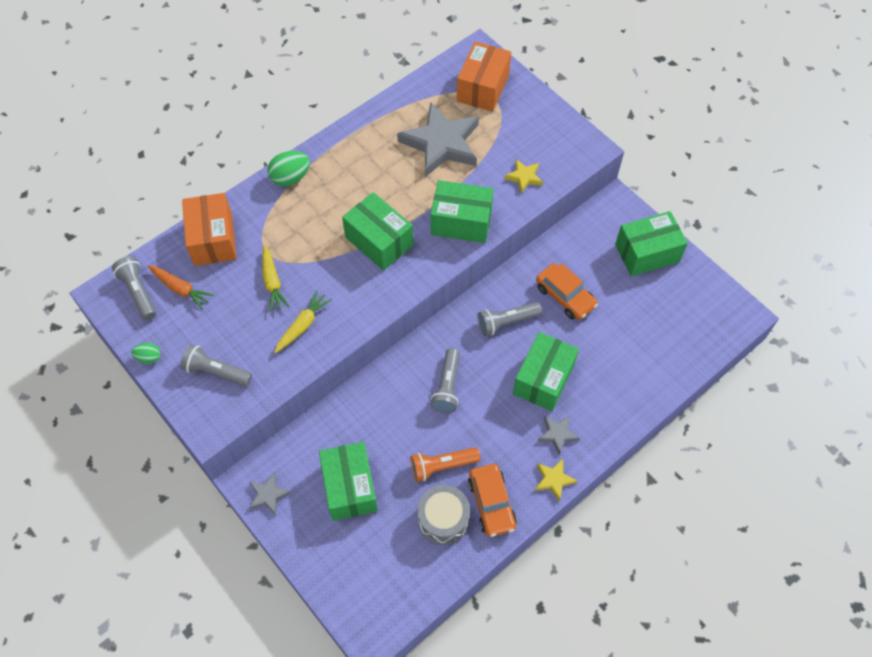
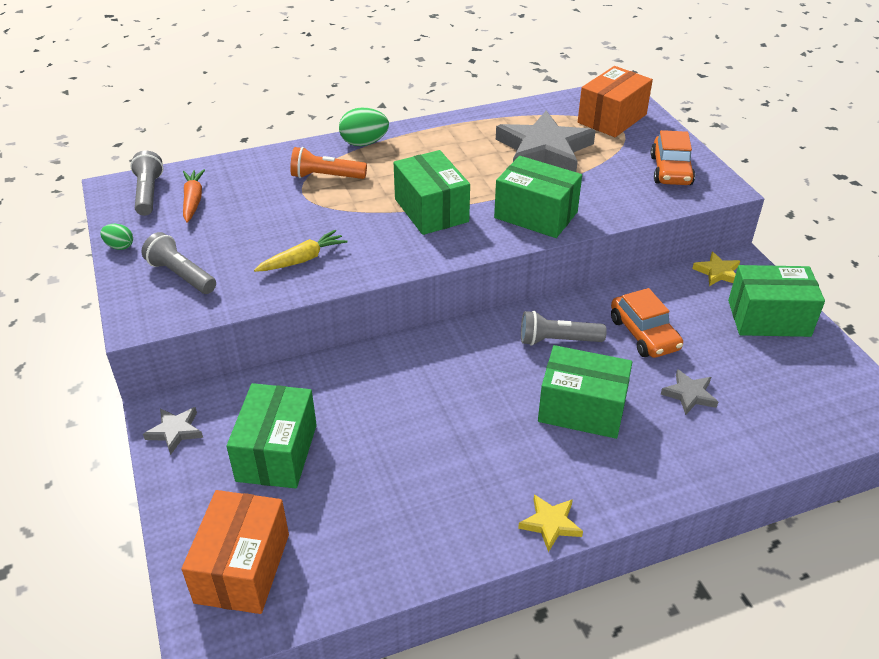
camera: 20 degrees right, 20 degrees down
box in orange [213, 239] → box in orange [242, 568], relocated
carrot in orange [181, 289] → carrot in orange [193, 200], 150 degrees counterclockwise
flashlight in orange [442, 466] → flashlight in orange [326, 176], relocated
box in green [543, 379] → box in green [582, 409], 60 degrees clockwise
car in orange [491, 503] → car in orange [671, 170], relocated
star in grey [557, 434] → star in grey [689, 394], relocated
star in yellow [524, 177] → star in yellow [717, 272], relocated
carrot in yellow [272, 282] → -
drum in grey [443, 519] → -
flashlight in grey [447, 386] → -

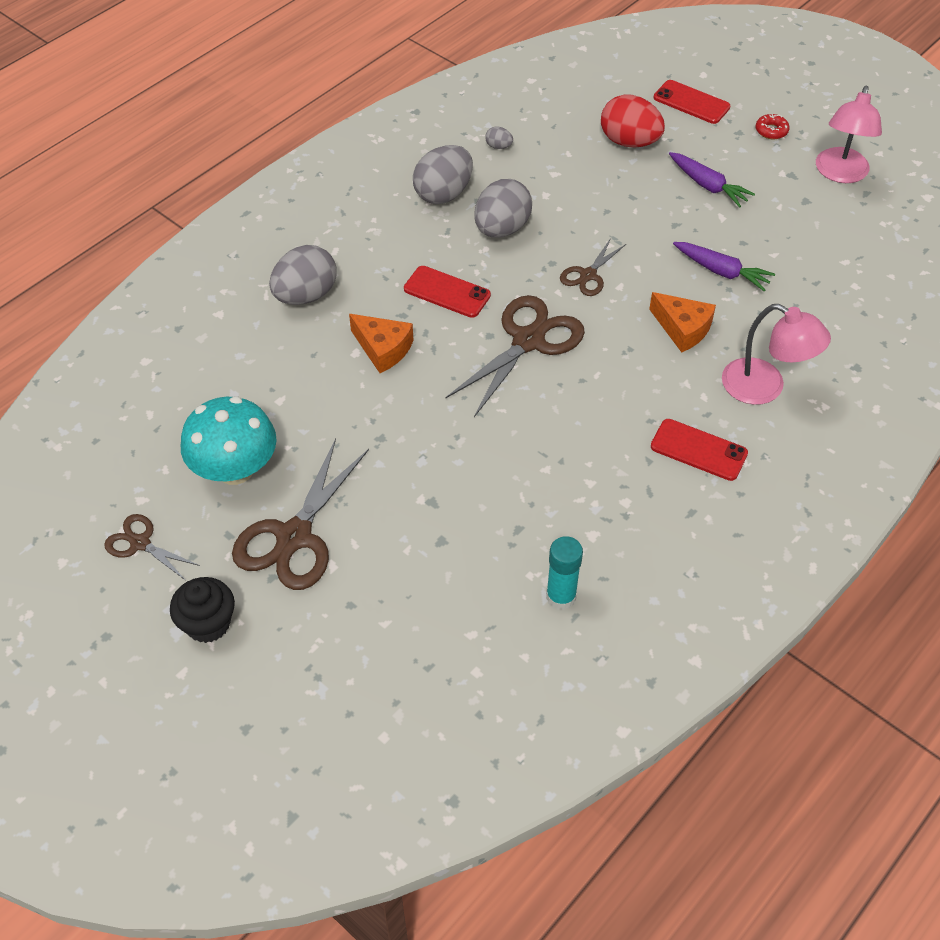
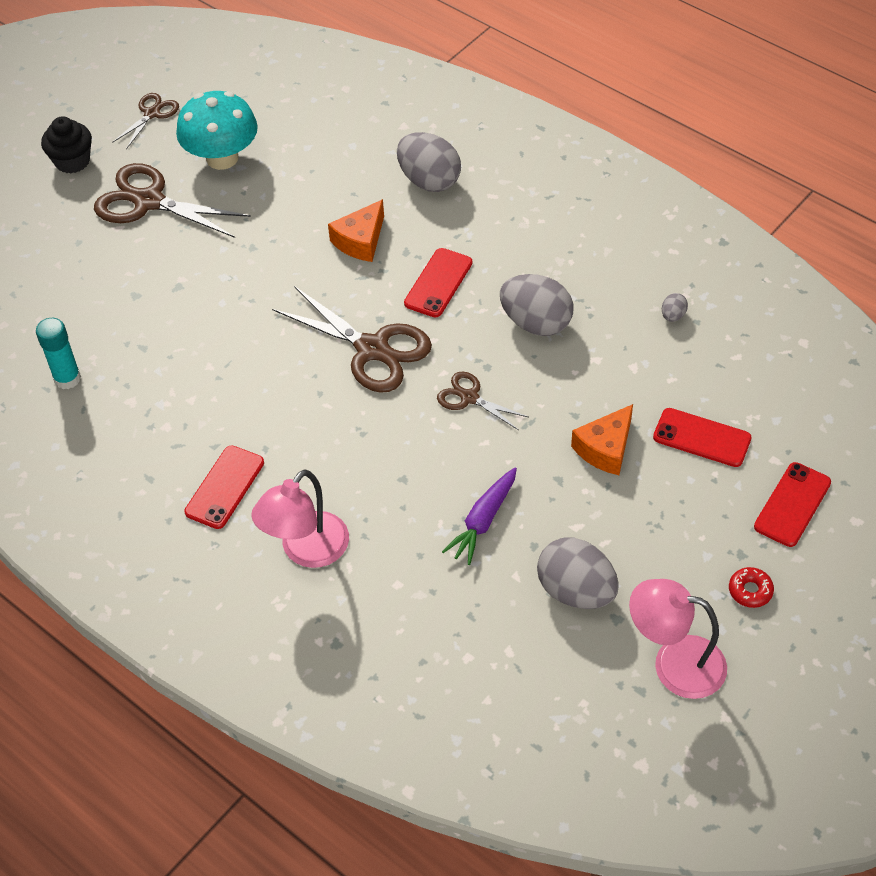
camera: 90 degrees right, 0 degrees up
egg in grey [443, 194] → egg in grey [576, 591], relocated
cheese in orange [683, 328] → cheese in orange [605, 448], relocated
egg in red [629, 142] → phone in red [701, 438]
carrot in purple [707, 185] → -

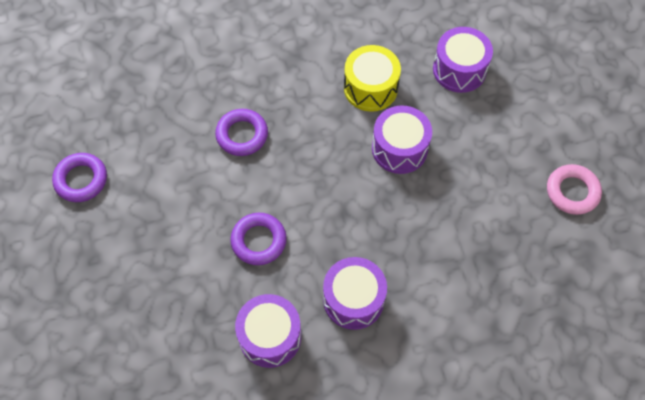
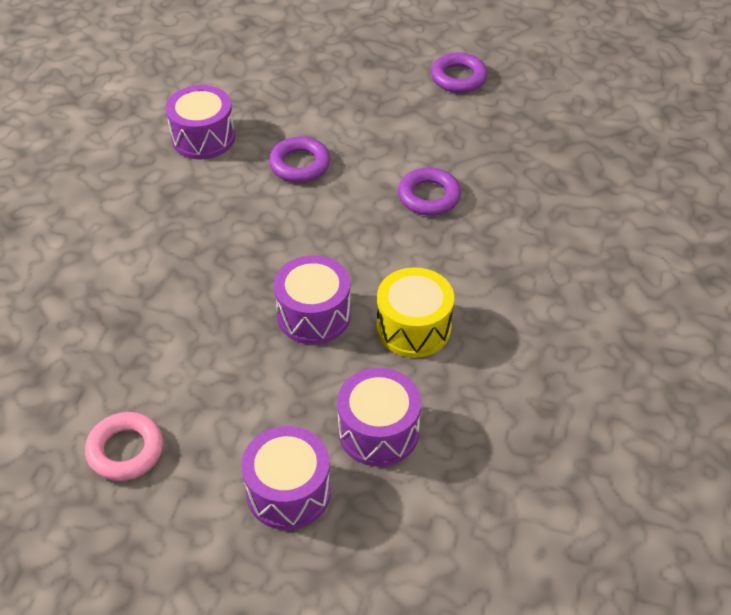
camera: 120 degrees right, 15 degrees down
drum in purple [353, 299] → drum in purple [288, 491], relocated

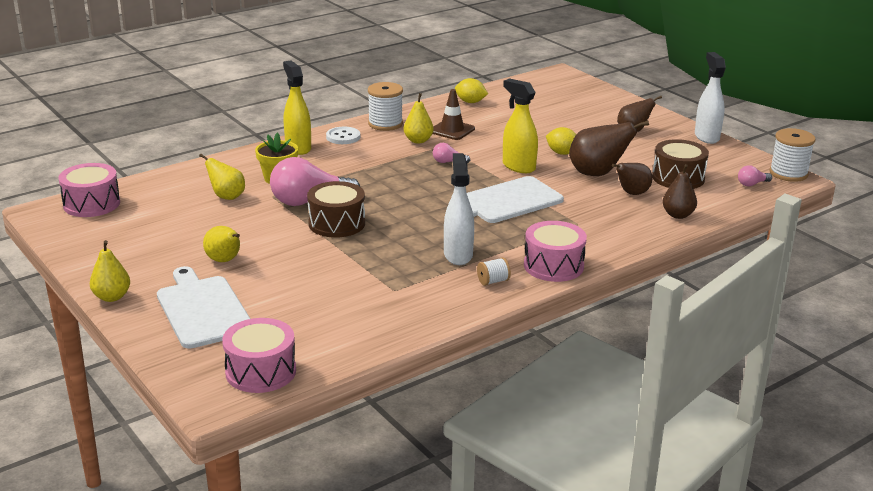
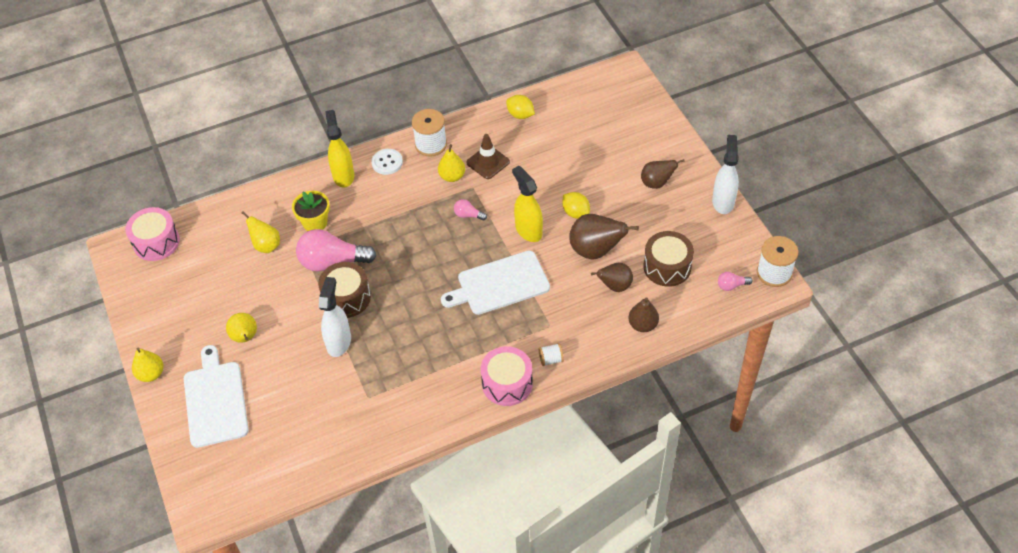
camera: 15 degrees right, 25 degrees up
spray bottle in white [458, 255] → spray bottle in white [339, 342], relocated
spool in white [493, 281] → spool in white [551, 359], relocated
drum in pink [261, 371] → -

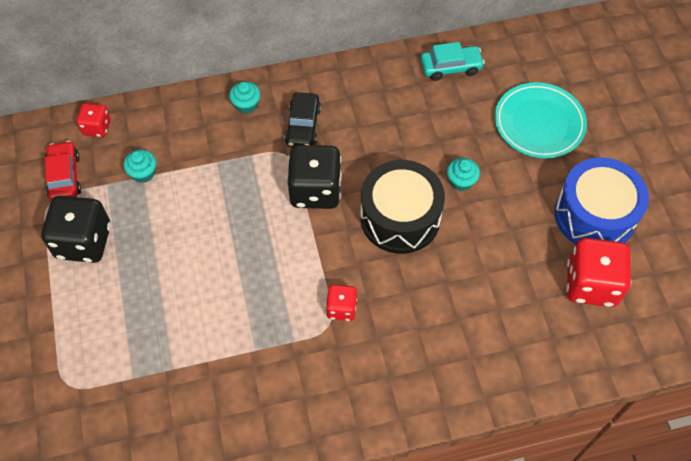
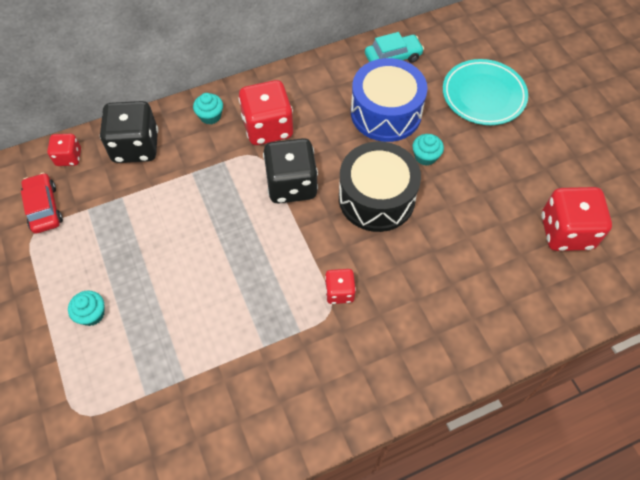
camera: 10 degrees left, 0 degrees up
cupcake in turquoise [143, 173] → cupcake in turquoise [92, 314], relocated
dice in black [84, 241] → dice in black [136, 147], relocated
car in black [303, 126] → dice in red [268, 128]
drum in blue [594, 215] → drum in blue [386, 113], relocated

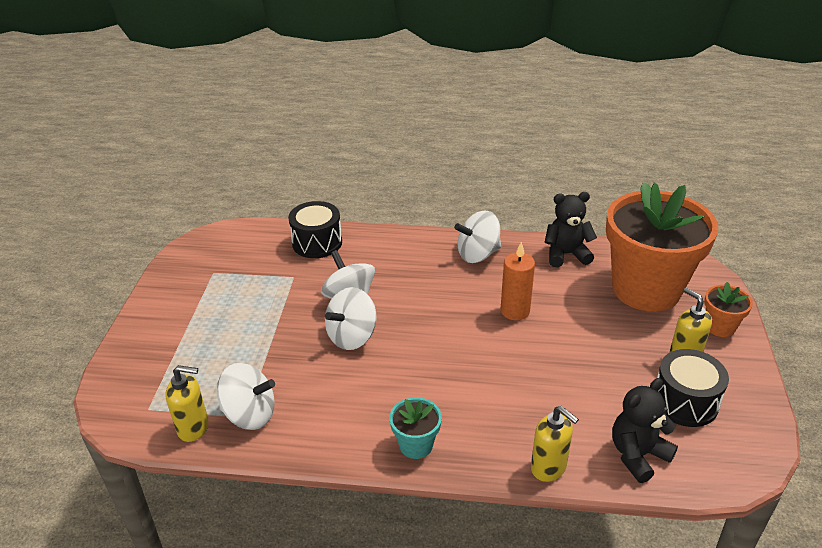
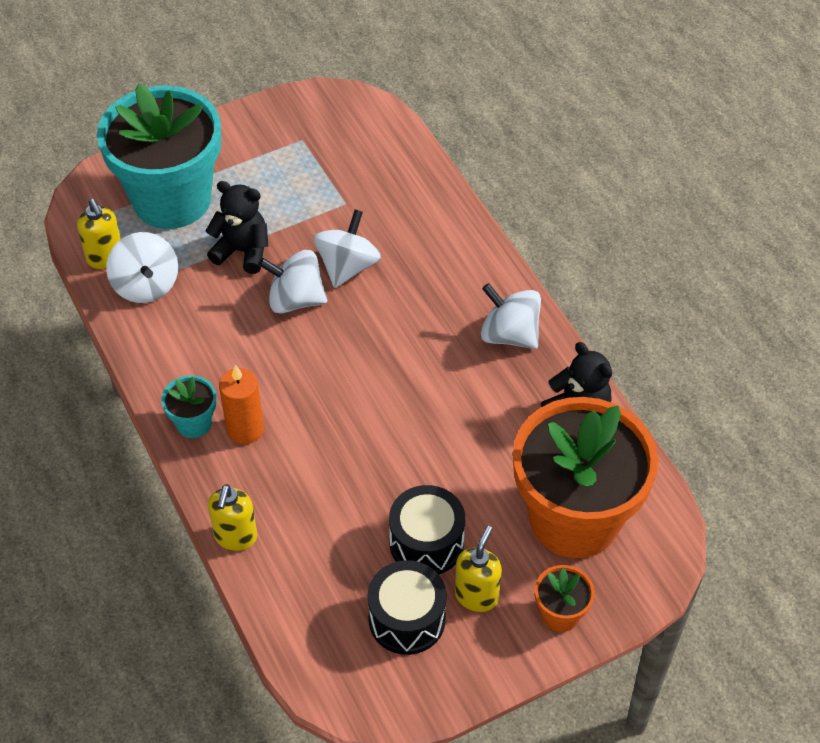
camera: 55 degrees right, 15 degrees up
- → flower pot in turquoise [172, 199]
teddy bear in black [638, 455] → teddy bear in black [242, 251], relocated
candle in orange [515, 311] → candle in orange [245, 429], relocated
drum in black [317, 243] → drum in black [426, 543], relocated

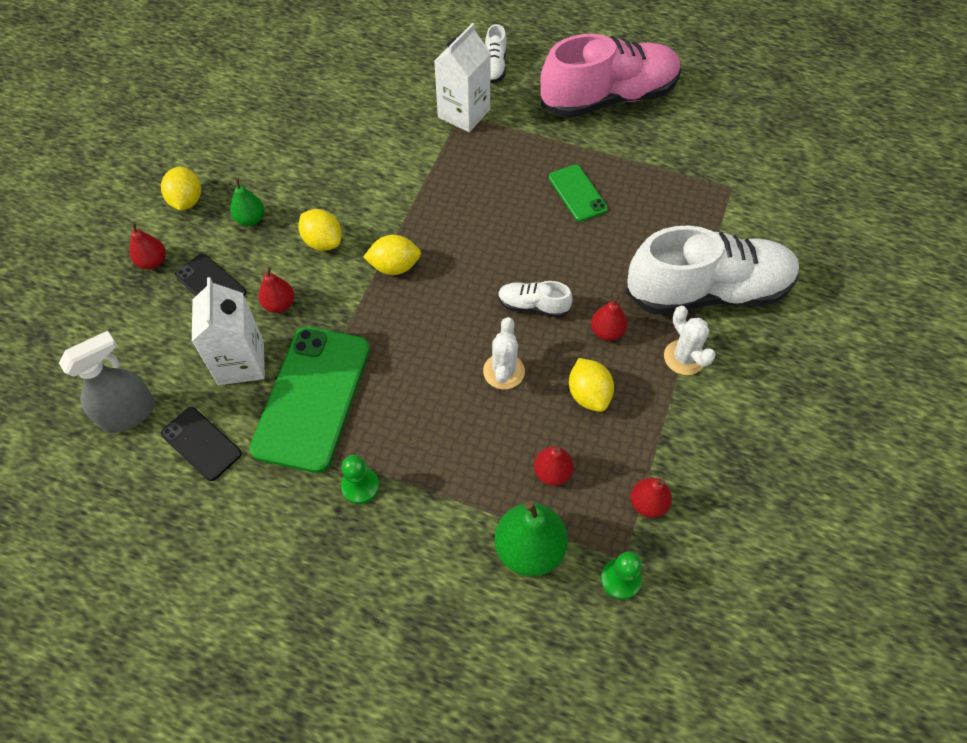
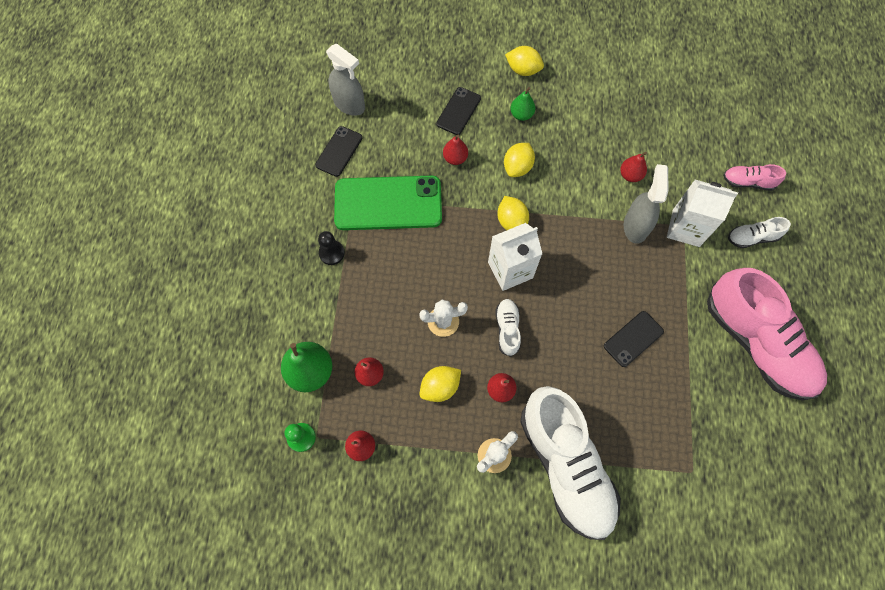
camera: 75 degrees right, 10 degrees up
pawn in green [360, 486] → pawn in black [331, 253]
carton in white [241, 362] → carton in white [510, 270], relocated
lemon in yellow [187, 201] → lemon in yellow [523, 70], 45 degrees clockwise
phone in green [577, 193] → phone in black [633, 339]
pear in red [153, 262] → pear in red [630, 175], relocated
- → spray bottle in grey [635, 226]
- → shoe in pink [748, 182]

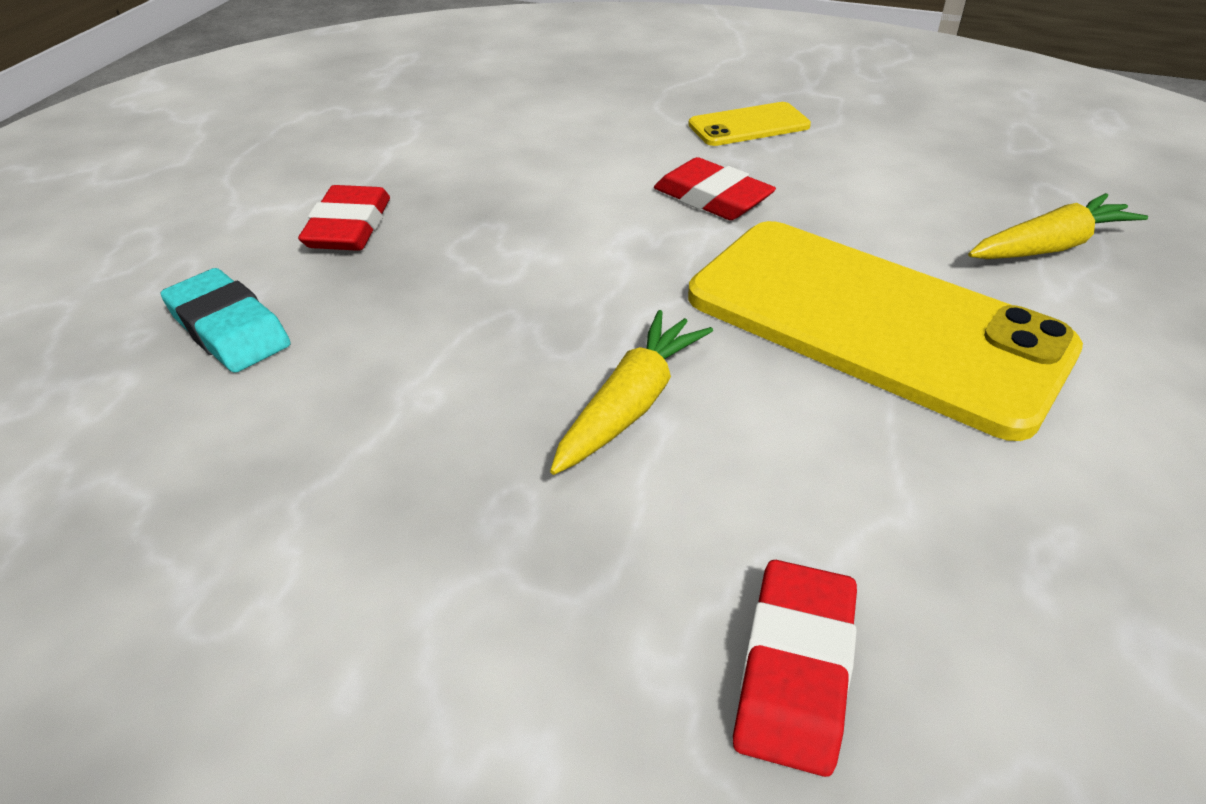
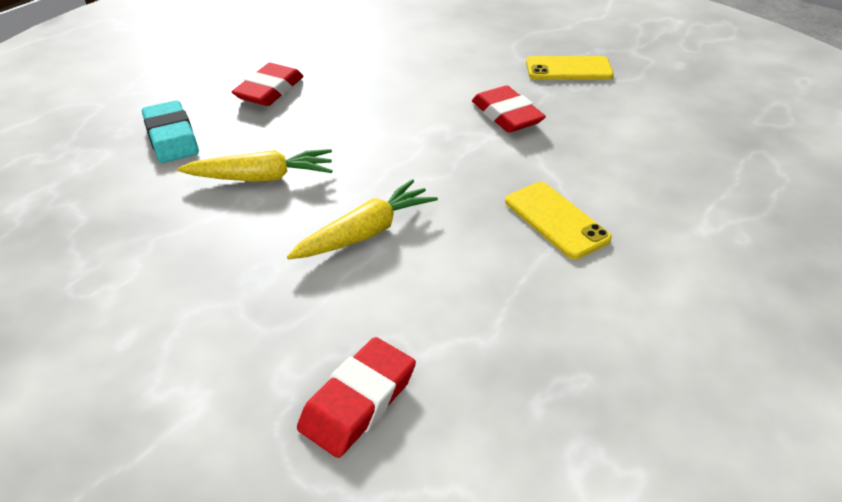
camera: 20 degrees right, 0 degrees up
carrot in yellow [1050, 246] → carrot in yellow [262, 177], relocated
phone in yellow [874, 323] → phone in yellow [556, 220], x0.44

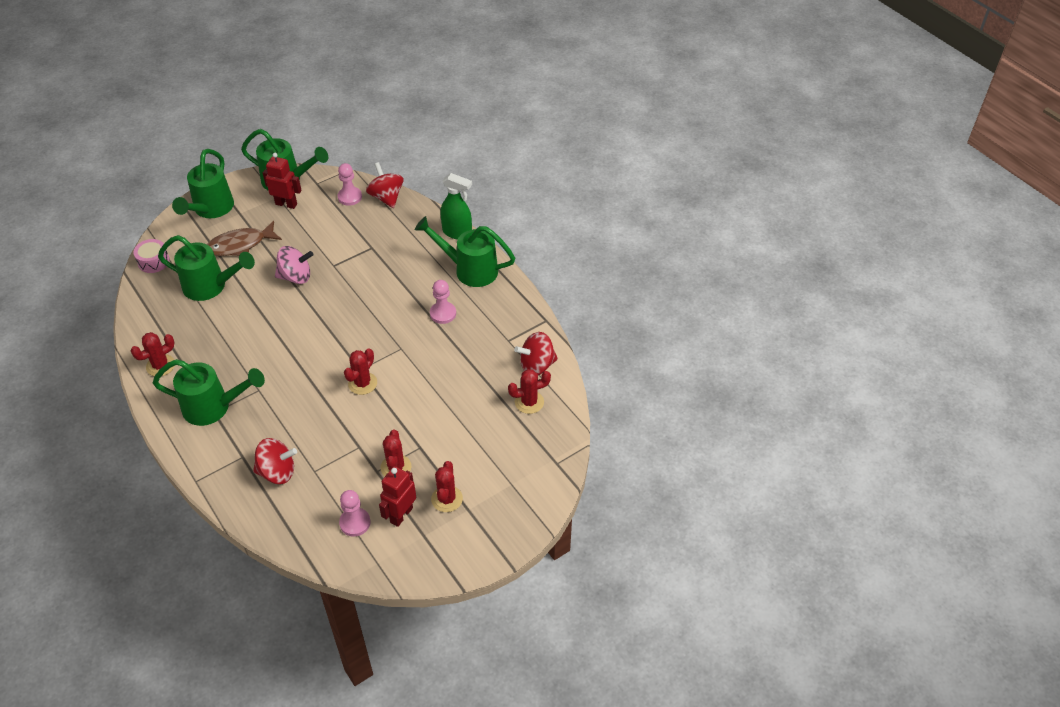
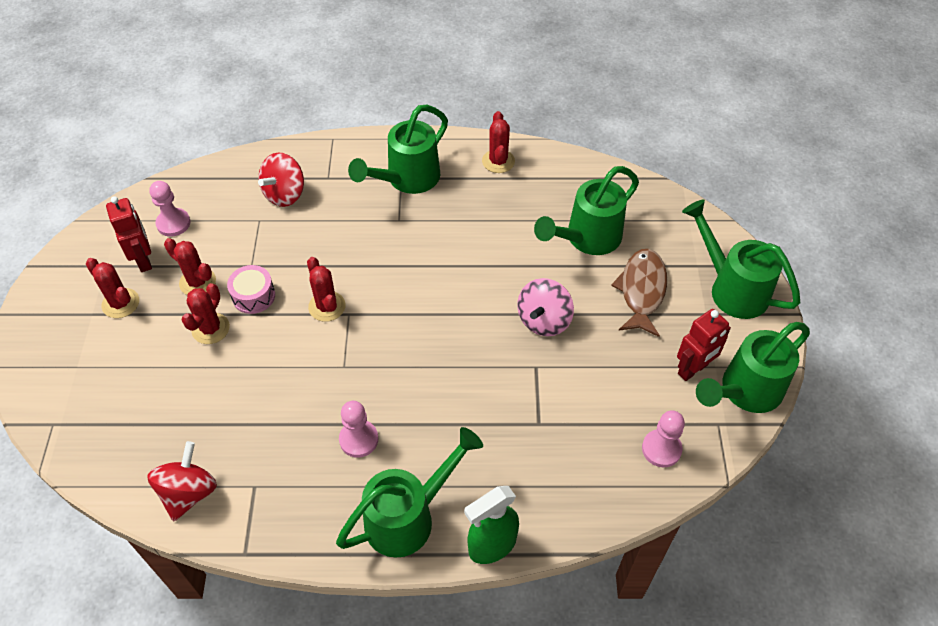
camera: 125 degrees right, 5 degrees up
cactus in red [529, 402] → cactus in red [210, 328], relocated
drum in pink [153, 261] → drum in pink [253, 296], relocated
spinning top in red [386, 197] → -

